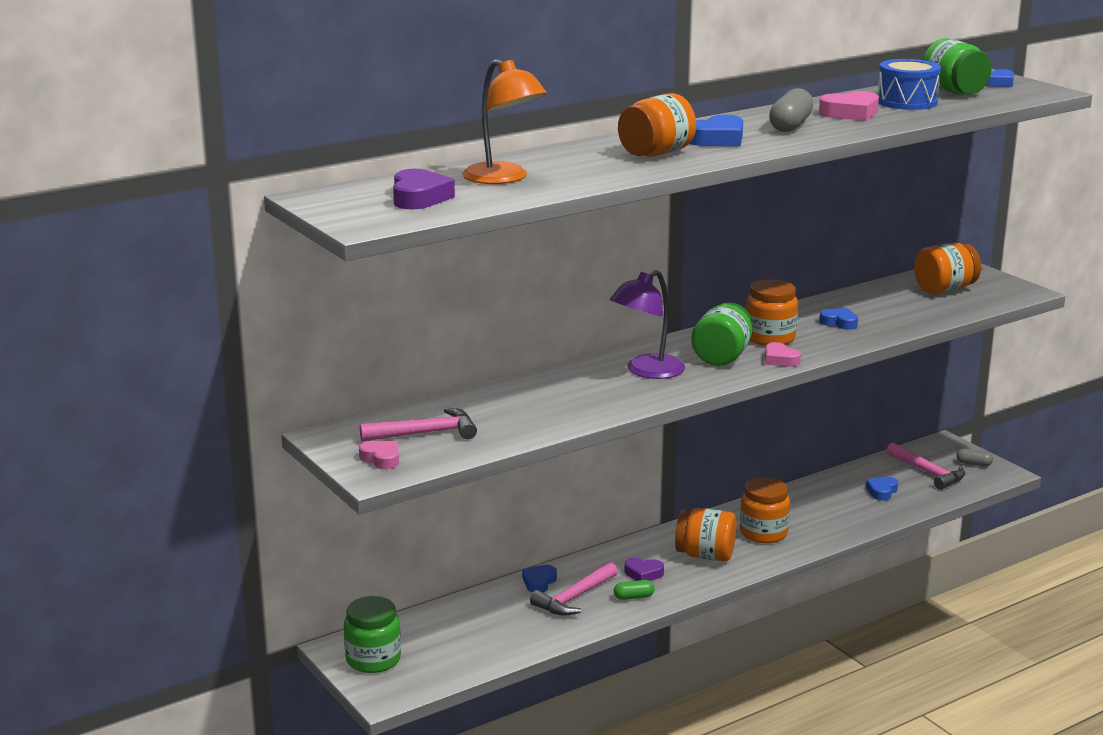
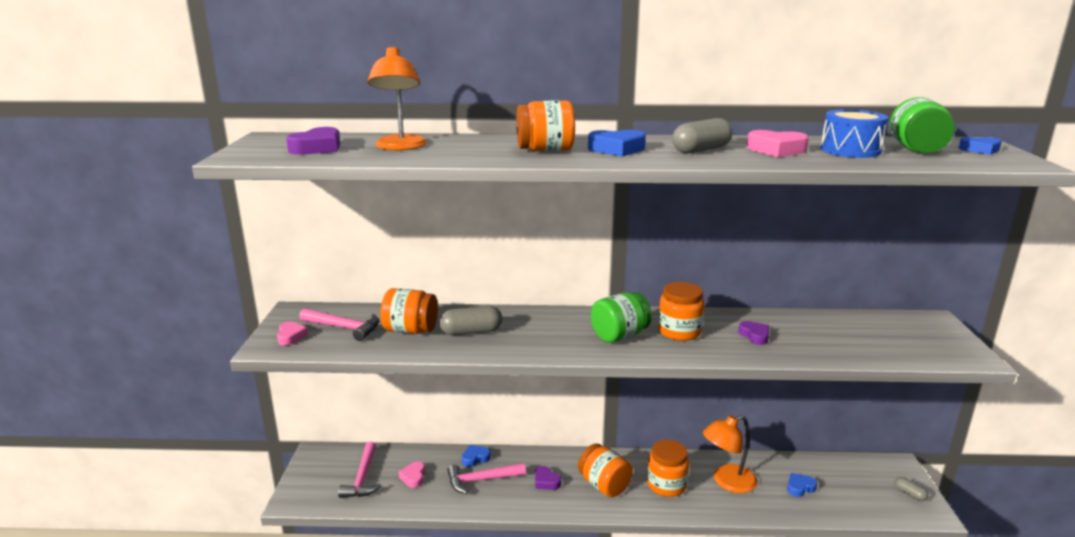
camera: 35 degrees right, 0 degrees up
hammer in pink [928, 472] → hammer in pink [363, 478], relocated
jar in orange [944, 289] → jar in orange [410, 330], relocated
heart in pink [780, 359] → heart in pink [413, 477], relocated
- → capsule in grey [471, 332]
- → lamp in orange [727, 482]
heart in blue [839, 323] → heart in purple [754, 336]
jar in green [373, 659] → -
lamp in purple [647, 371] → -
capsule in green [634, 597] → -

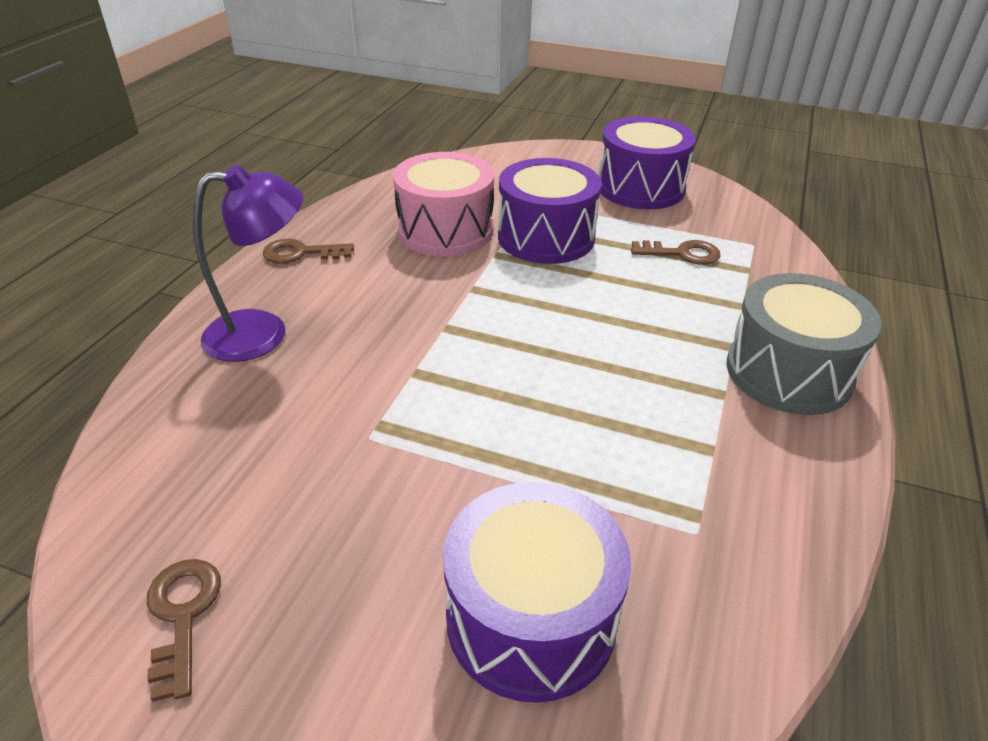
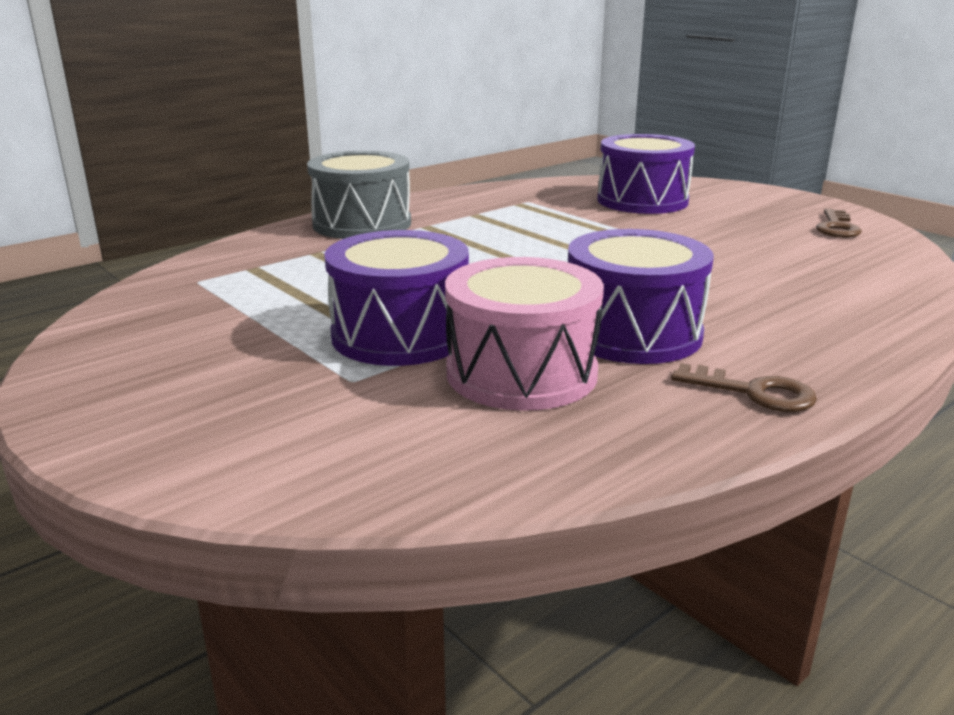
camera: 150 degrees left, 15 degrees down
drum in purple [640, 188] → drum in purple [632, 333], relocated
lamp in purple [263, 333] → -
key in brown [682, 254] → -

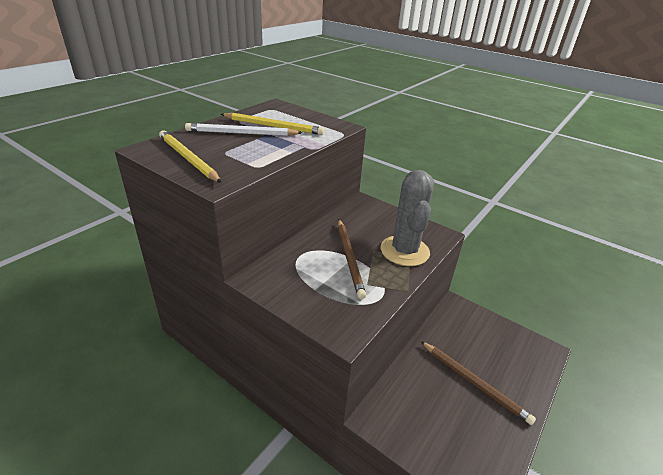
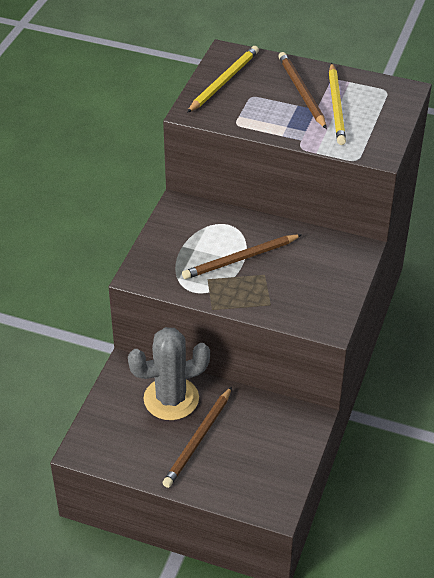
camera: 75 degrees right, 10 degrees up
cactus in grey [404, 251] → cactus in grey [171, 399], relocated
pencil in white [241, 133] → pencil in brown [301, 92]

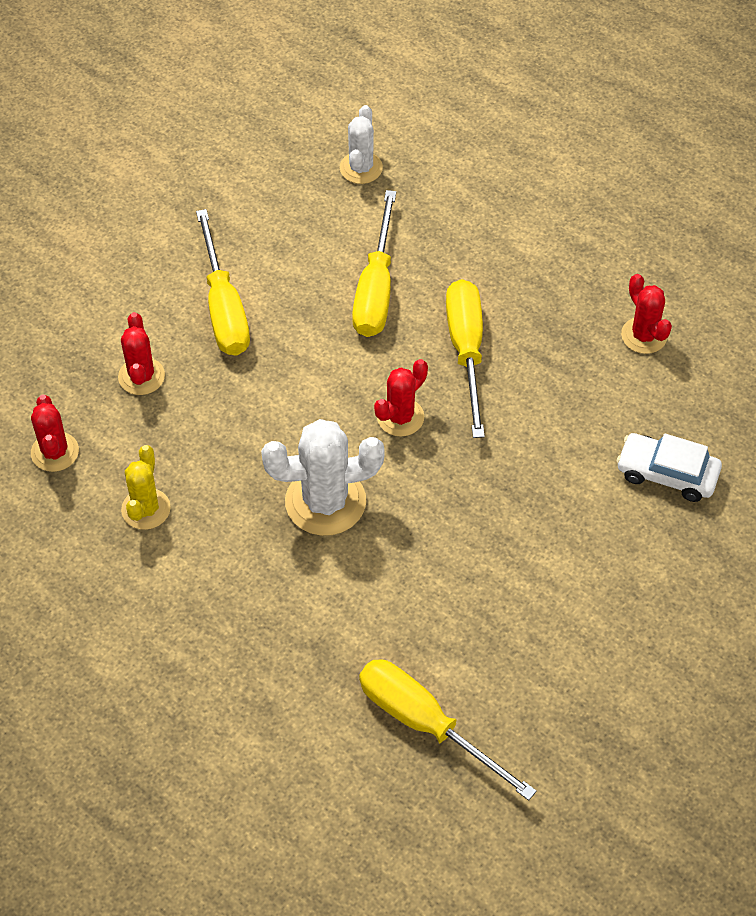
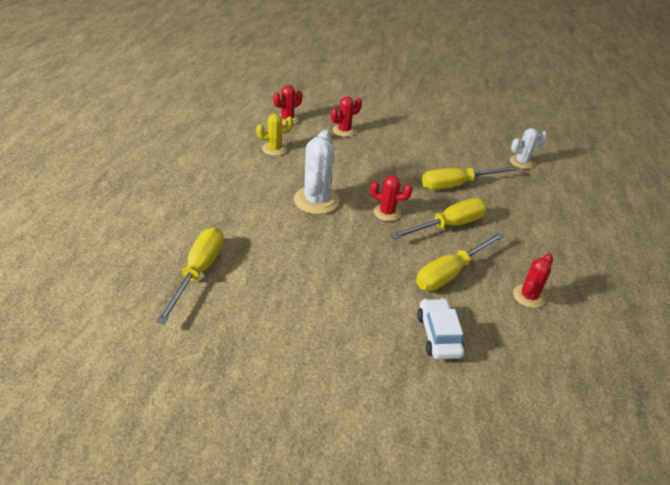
camera: 60 degrees right, 15 degrees down
cactus in white [325, 502] → cactus in white [316, 200], 45 degrees clockwise
screwdriver in yellow [224, 308] → screwdriver in yellow [450, 273], relocated

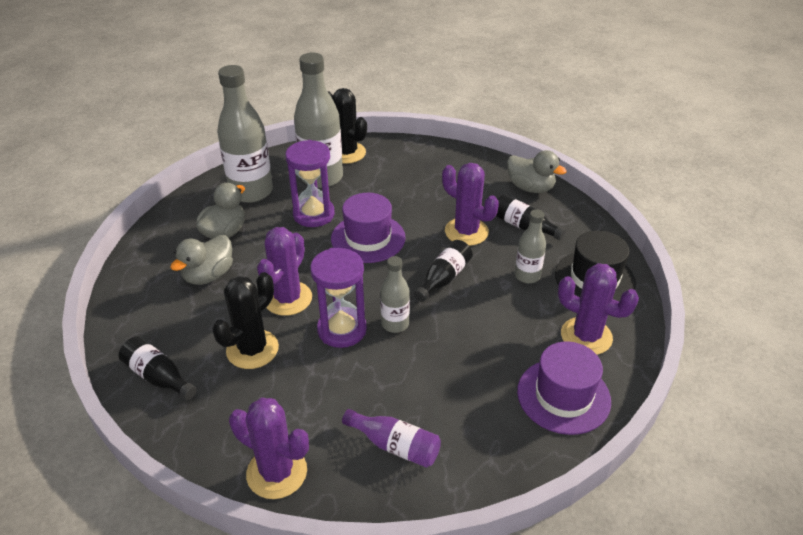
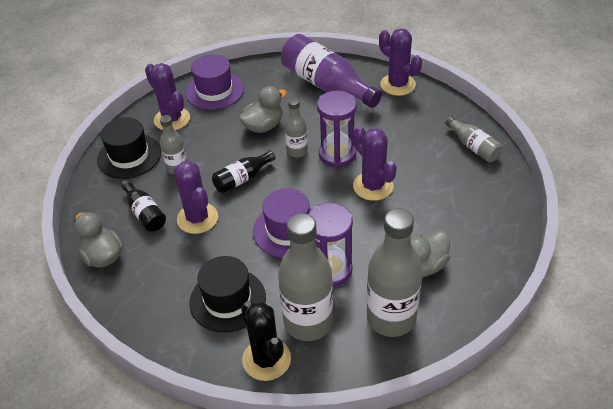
camera: 160 degrees left, 5 degrees up
- → hat in black [227, 300]
duck in grey [209, 275] → duck in grey [263, 126], relocated
bottle in purple [395, 445] → bottle in purple [326, 85], x1.90
cactus in purple [288, 298] → cactus in purple [373, 186], 75 degrees counterclockwise
bottle in black [158, 377] → bottle in grey [473, 147]
cactus in black [252, 349] → -

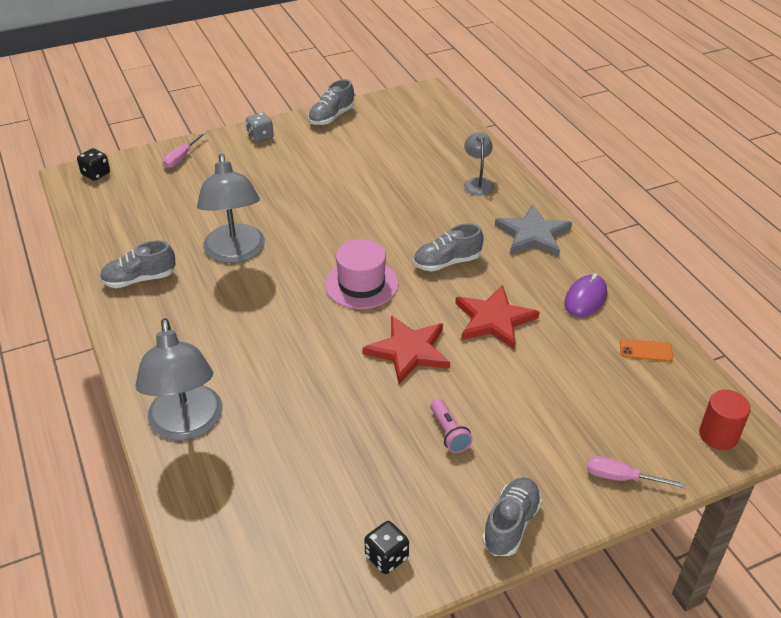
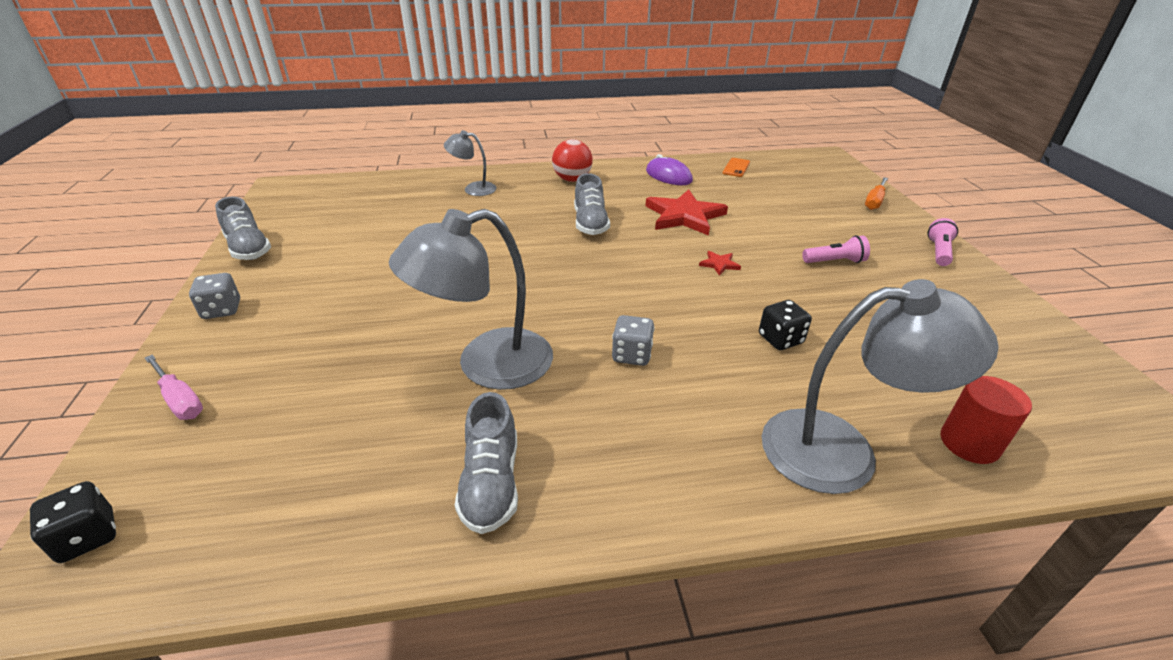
camera: 75 degrees left, 5 degrees down
lamp in grey [235, 253] → lamp in grey [486, 365], 150 degrees clockwise
star in grey [533, 234] → ball in red [572, 179]
- → dice in grey [632, 355]
star in red [408, 351] → star in red [719, 264], x0.43
dice in black [386, 557] → dice in black [780, 339], relocated
screwdriver in pink [621, 478] → screwdriver in orange [874, 201]
shoe in grey [511, 524] → flashlight in pink [938, 252]
cylinder in red [718, 435] → cylinder in red [969, 443], relocated
hat in pink [361, 284] → -

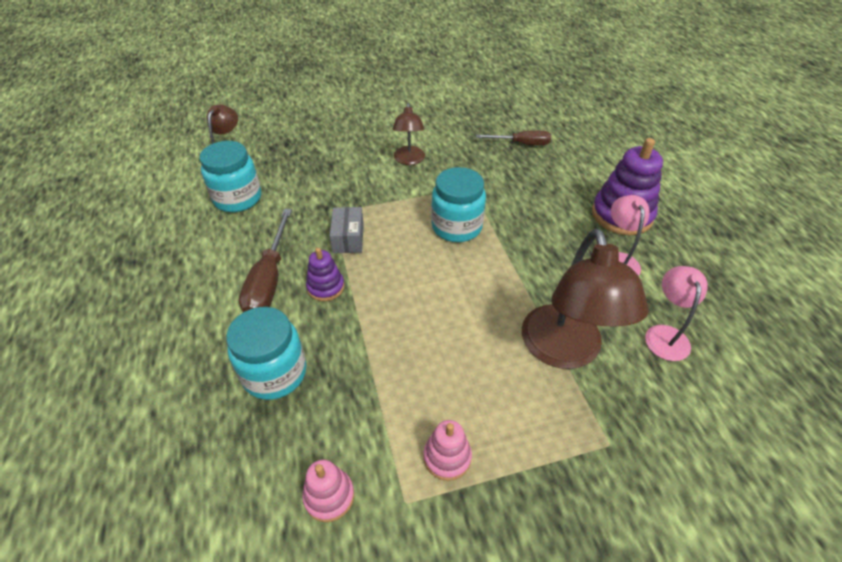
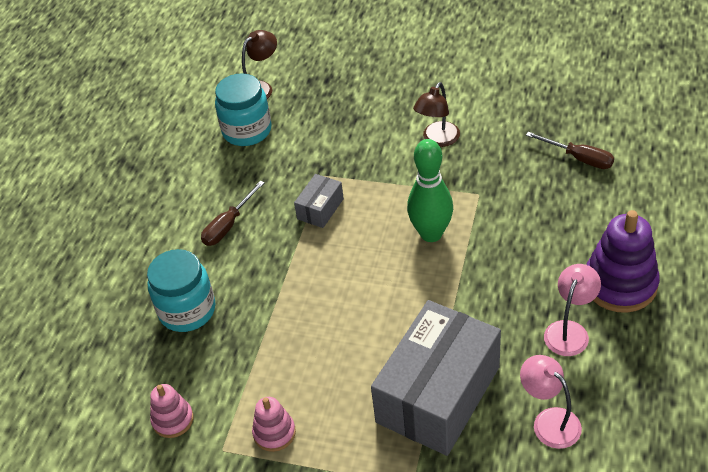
camera: 35 degrees right, 0 degrees up
screwdriver in brown [269, 280] → screwdriver in brown [228, 225], x0.67
lamp in brown [564, 351] → box in grey [438, 394]
jar in turquoise [456, 227] → bowling pin in green [431, 234]
lamp in pink [665, 334] → lamp in pink [549, 421], 75 degrees counterclockwise
stacking toy in purple [325, 287] → -

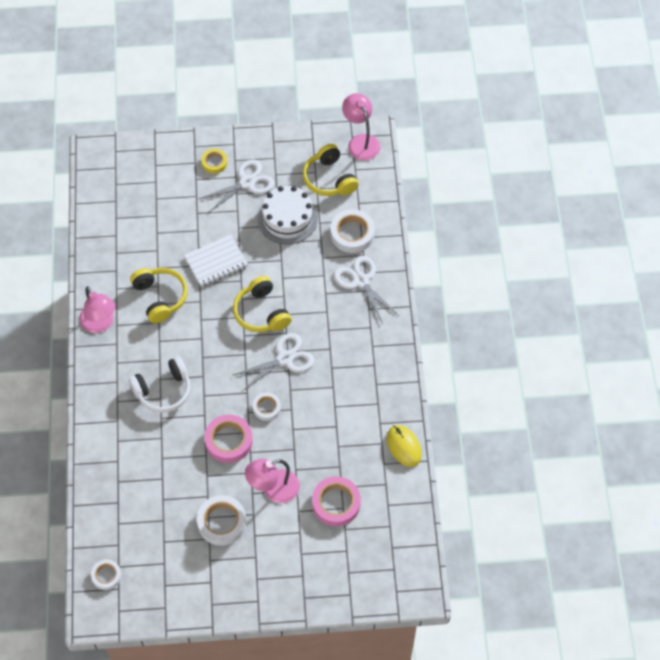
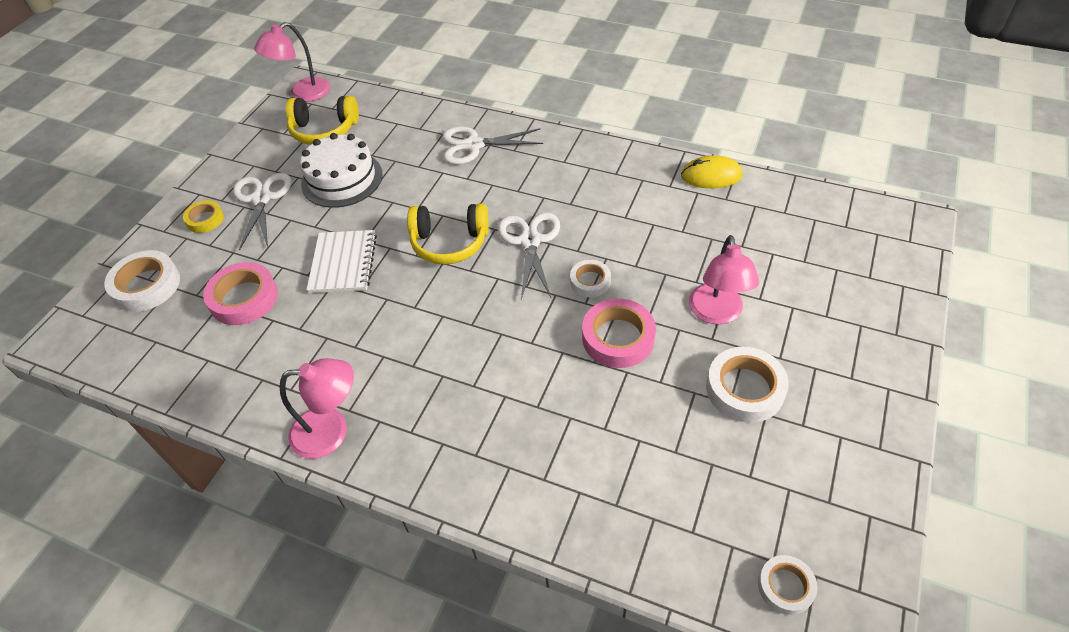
camera: 60 degrees left, 10 degrees down
tape in white [352, 234] → tape in white [146, 286], relocated
tape in pink [336, 503] → tape in pink [244, 298], relocated
lamp in pink [361, 141] → lamp in pink [303, 94], 45 degrees counterclockwise
headphones in white [163, 390] → -
headphones in yellow [160, 297] → -

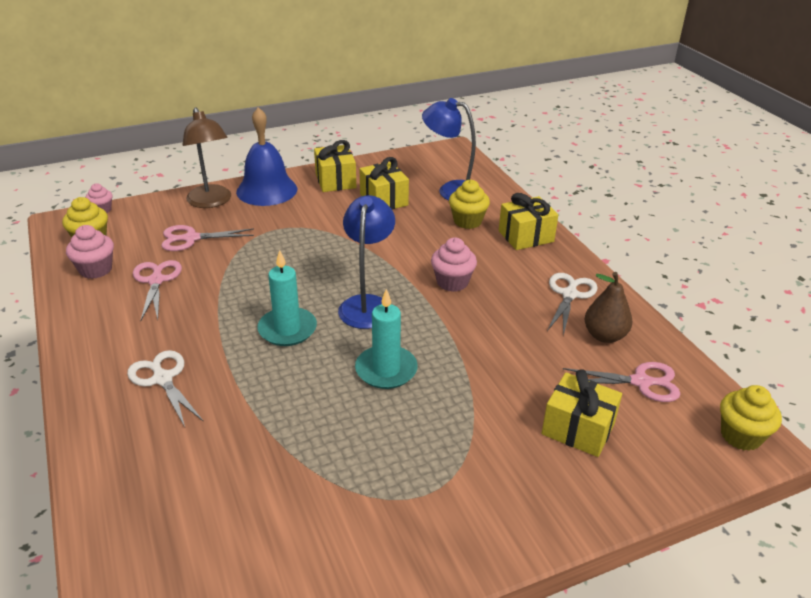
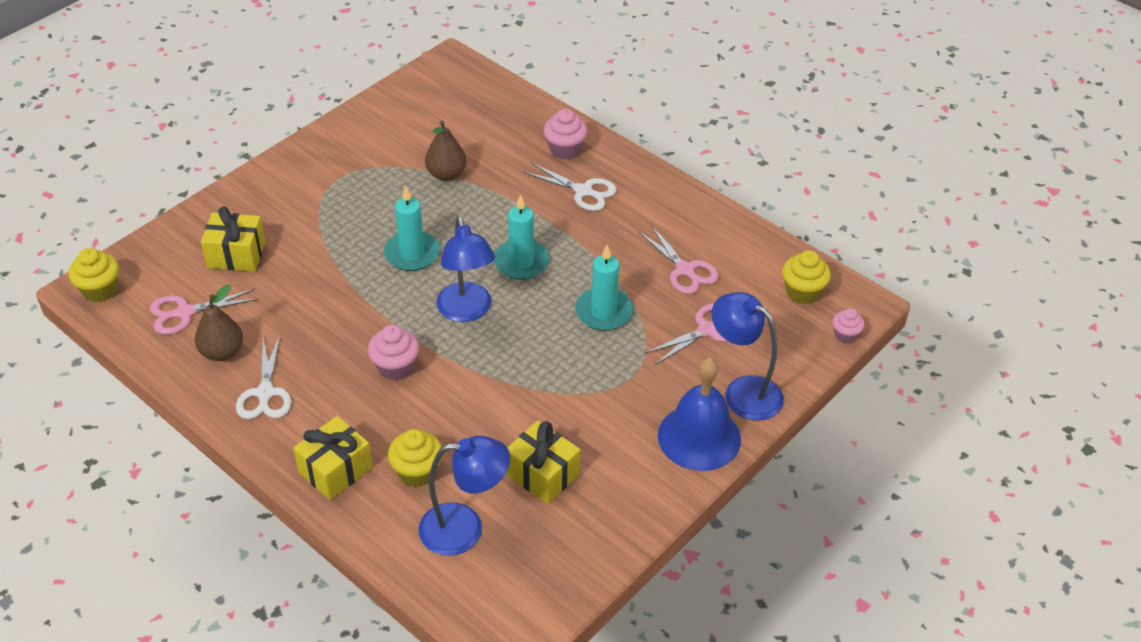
camera: 155 degrees right, 10 degrees up
- → pear in brown [446, 174]
cupcake in pink [96, 269] → cupcake in pink [565, 149], relocated
- → candle in turquoise [603, 312]
lamp in brown [211, 202] → lamp in blue [743, 391]
gift in yellow [335, 181] → -

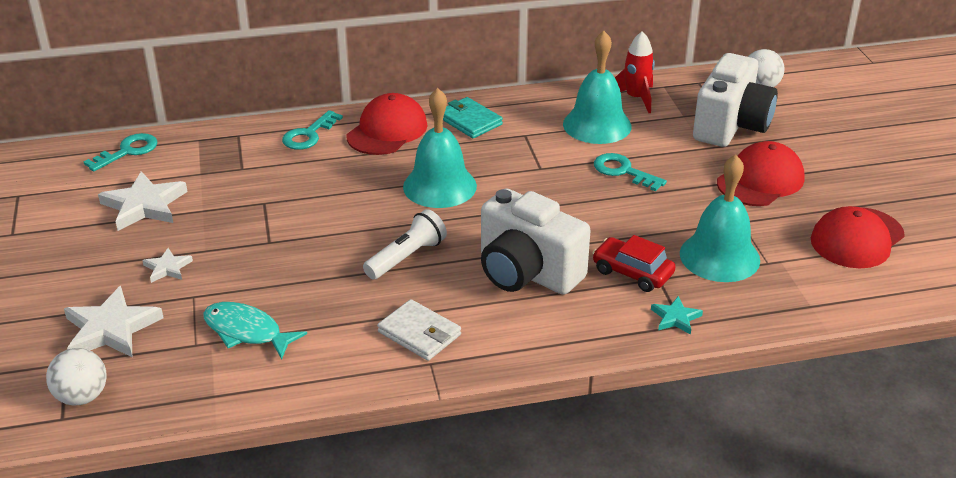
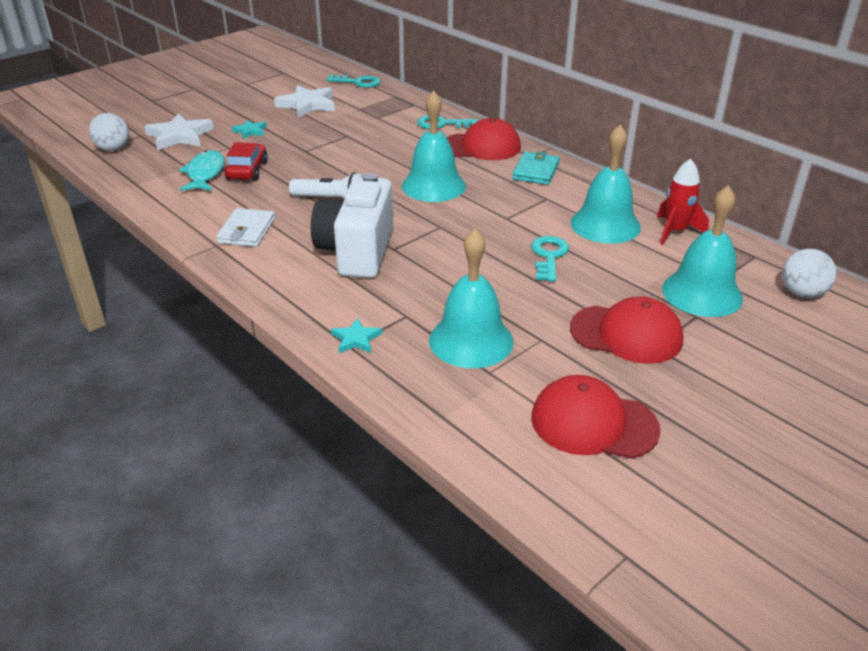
camera: 60 degrees right, 0 degrees up
car in red [632, 272] → car in red [247, 170], relocated
star in white [167, 268] → star in turquoise [250, 131]
camera in white [731, 126] → bell in turquoise [702, 293]

